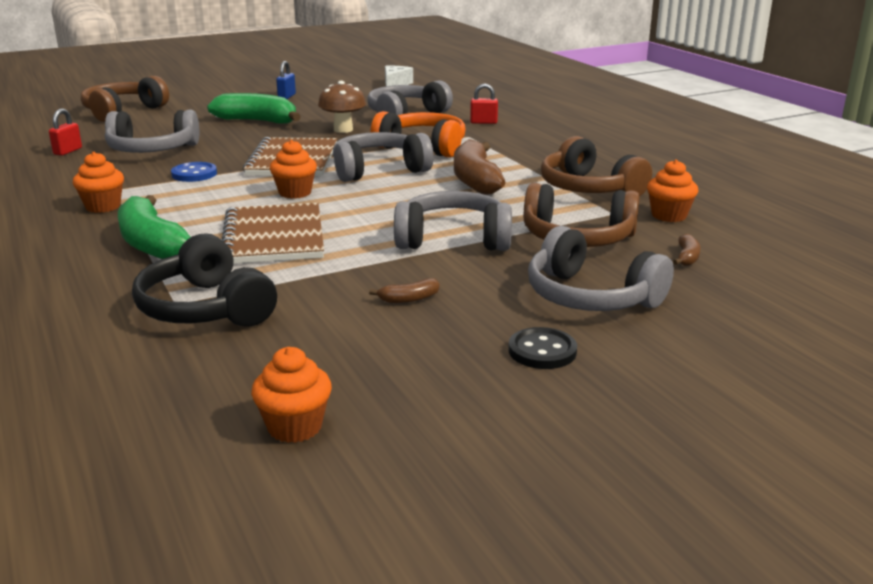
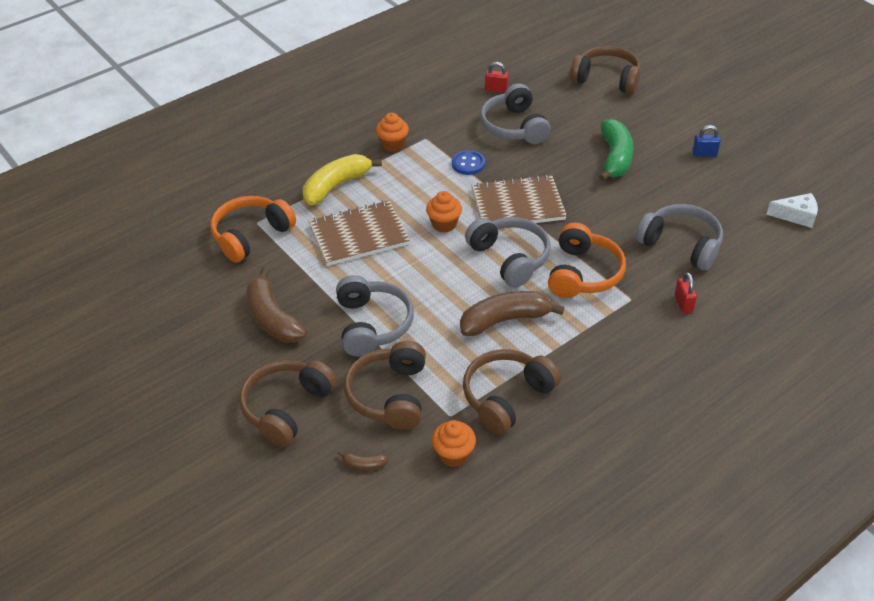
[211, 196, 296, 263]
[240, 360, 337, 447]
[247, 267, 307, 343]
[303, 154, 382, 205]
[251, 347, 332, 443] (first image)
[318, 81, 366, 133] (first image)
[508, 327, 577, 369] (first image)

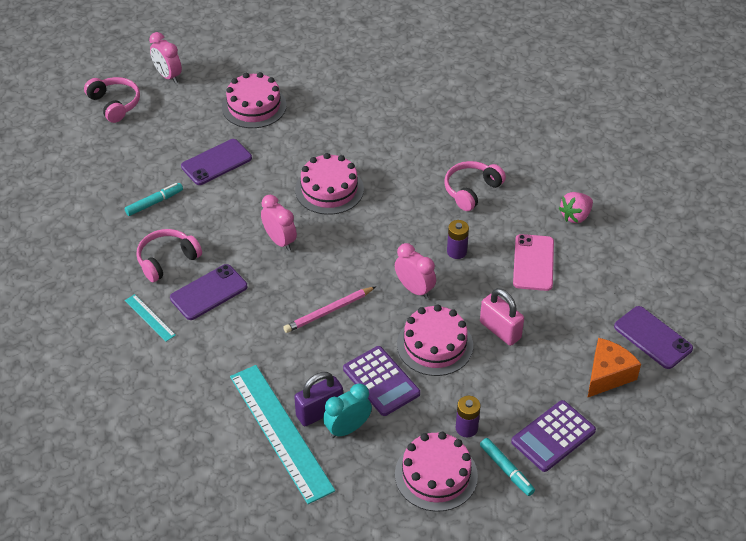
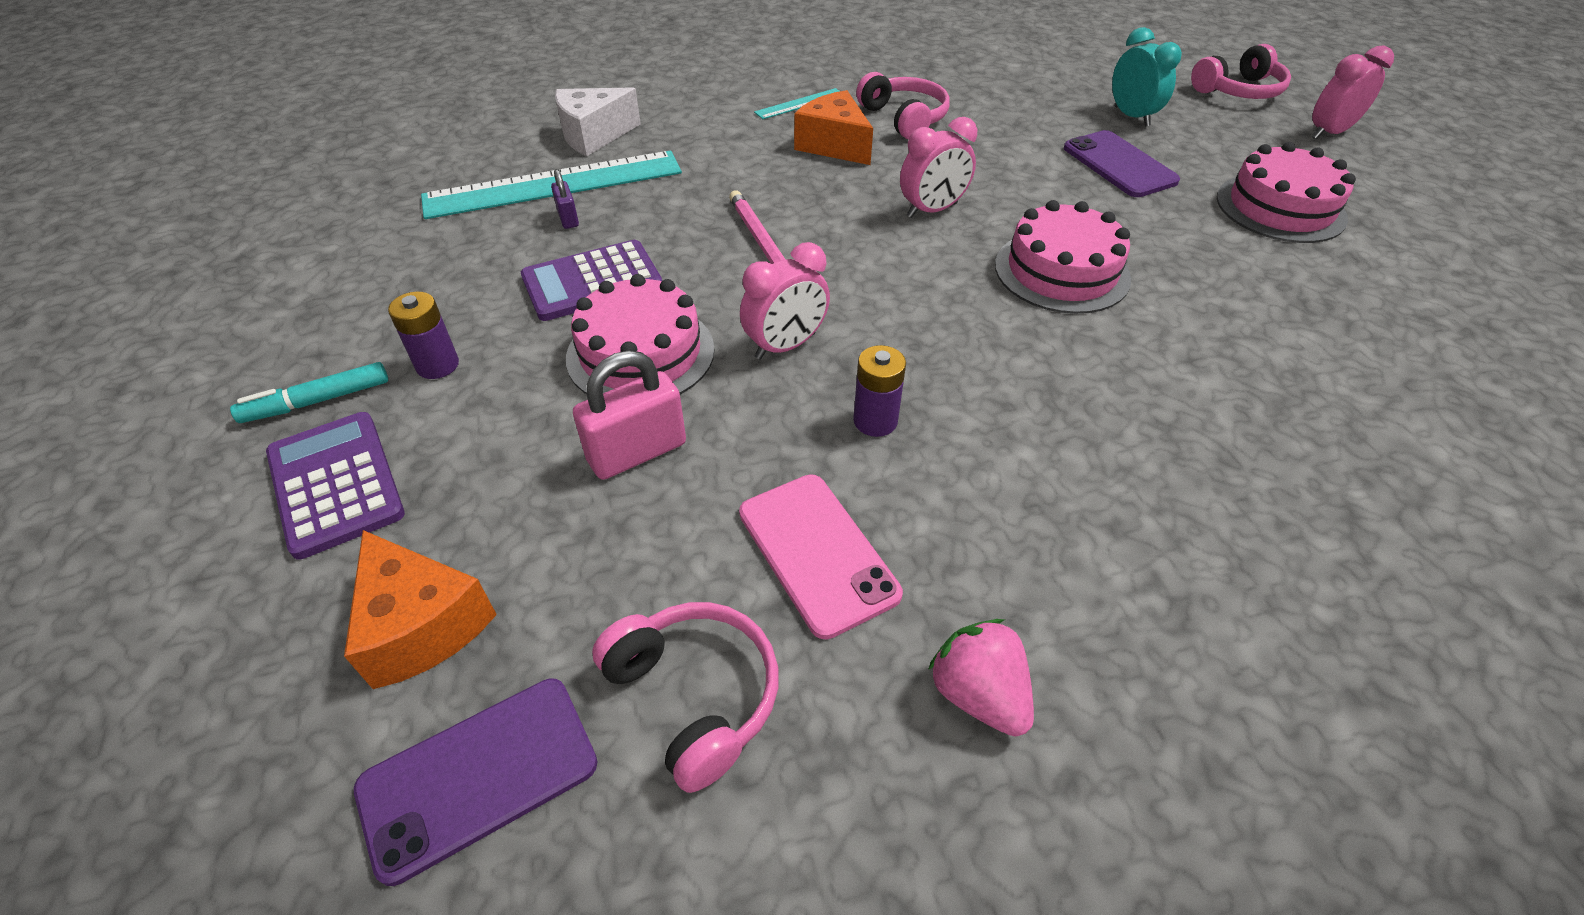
[551, 169, 579, 229]
[555, 87, 641, 156]
[592, 602, 778, 793]
[739, 474, 903, 639]
[794, 90, 873, 165]
[1112, 27, 1182, 127]
[125, 183, 183, 216] (first image)
[395, 432, 478, 512] (first image)

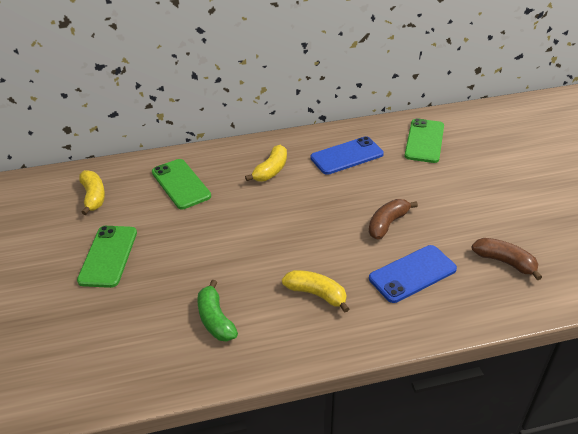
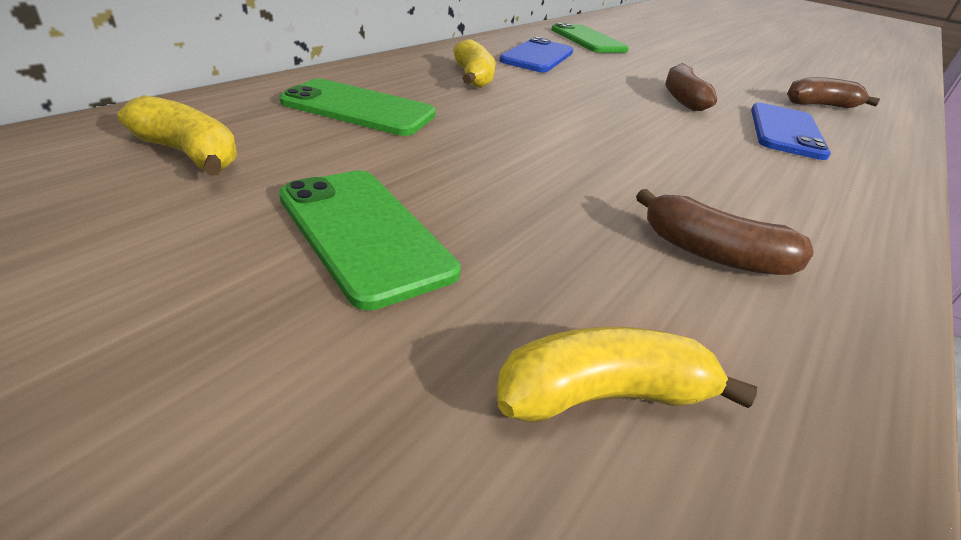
[497, 327, 757, 423]
[636, 189, 814, 275]

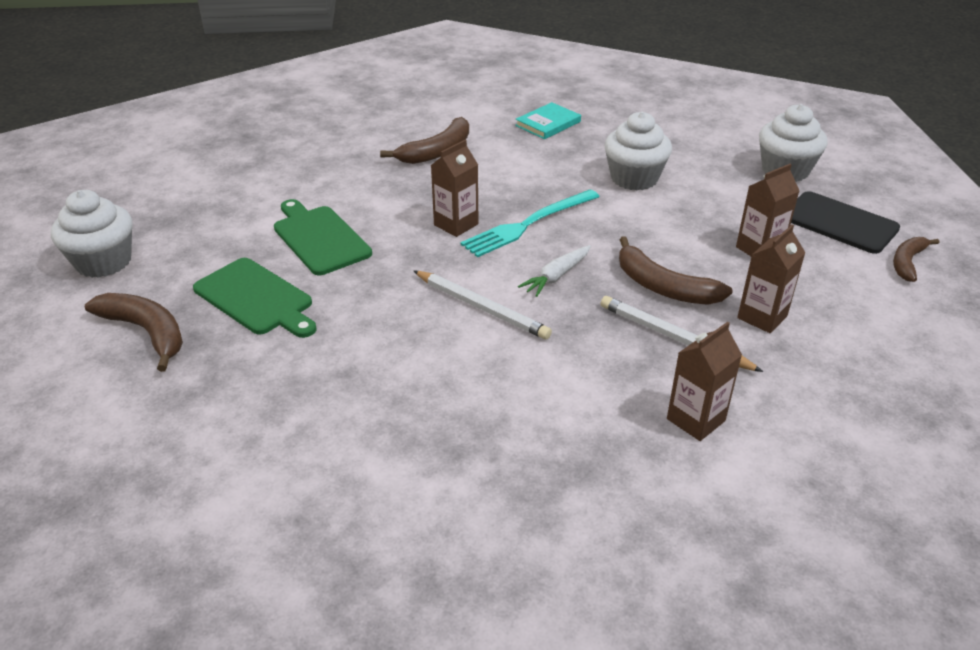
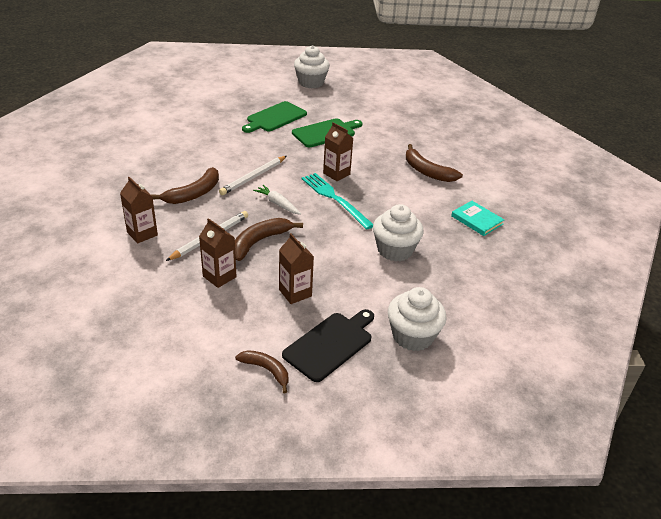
[151, 167, 219, 204]

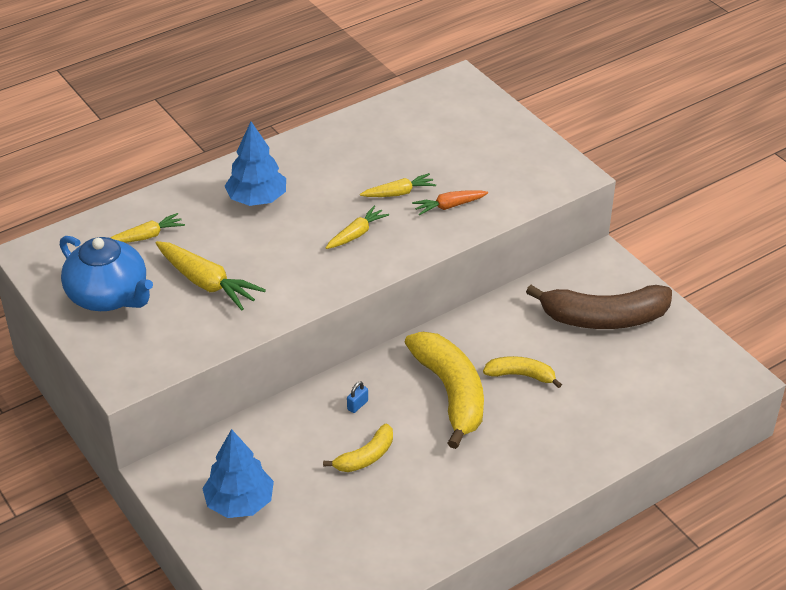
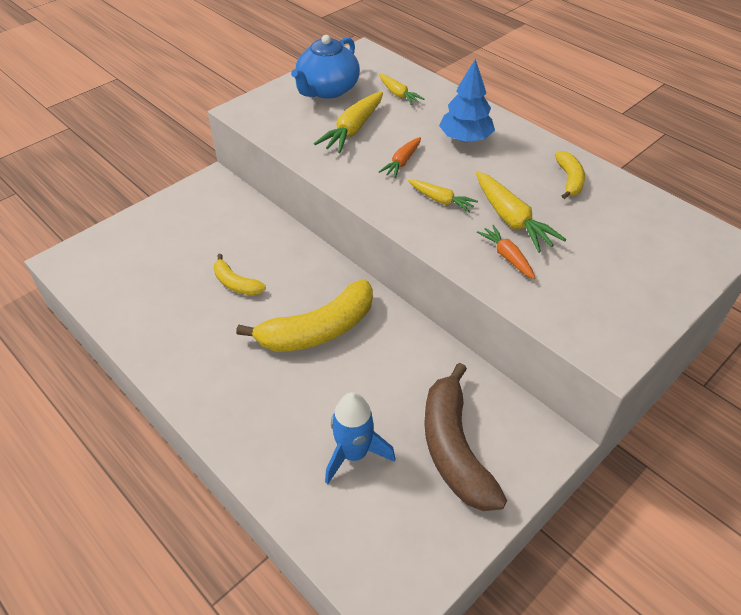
[325, 392, 395, 484]
[379, 137, 421, 178]
[476, 171, 566, 253]
[555, 151, 585, 199]
[202, 429, 274, 518] (first image)
[347, 381, 368, 413] (first image)

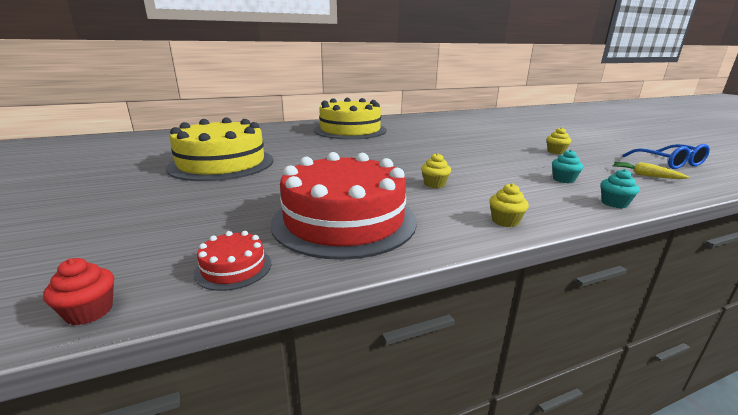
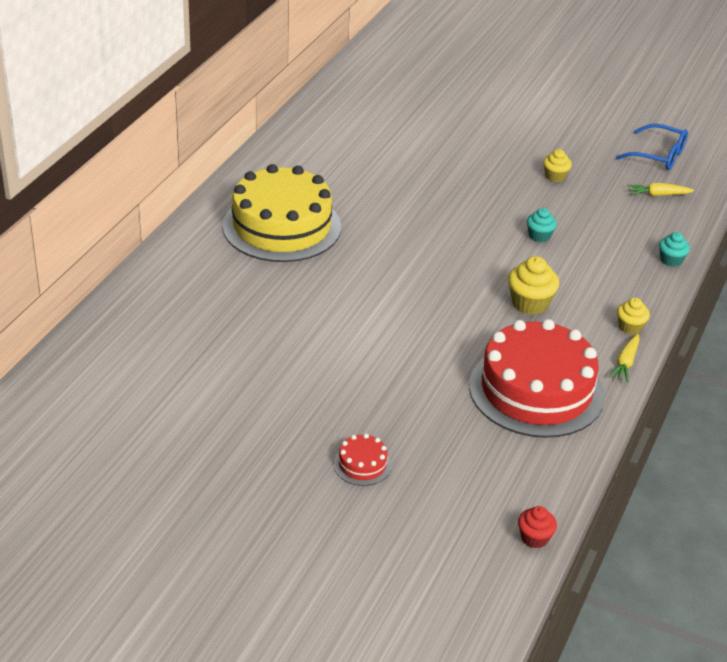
[334, 434, 392, 486]
[508, 256, 559, 314]
[527, 208, 557, 242]
[609, 334, 639, 383]
[166, 117, 273, 181] (first image)

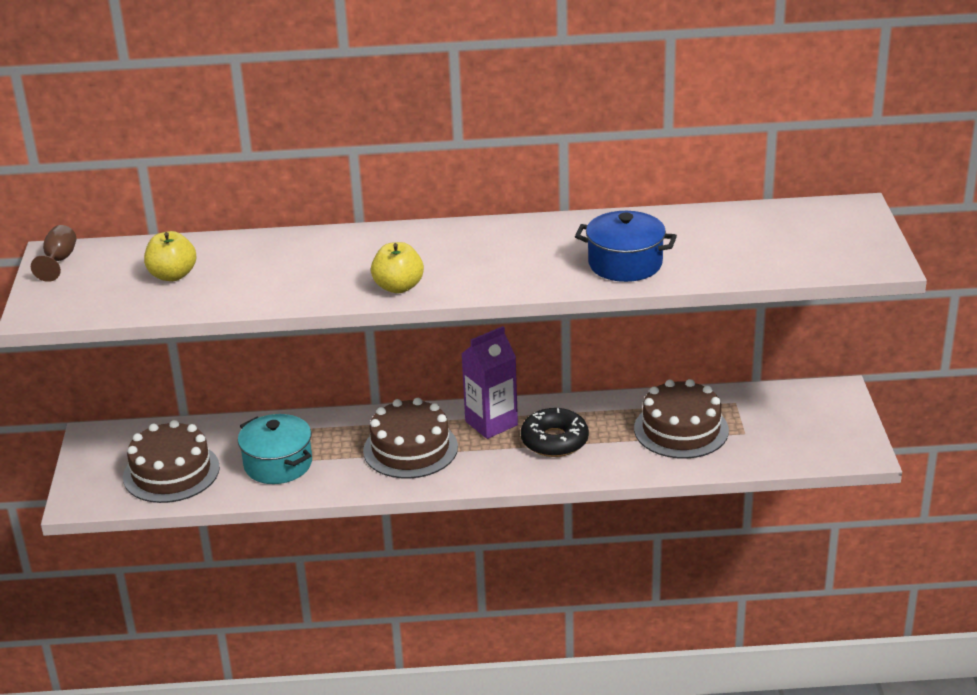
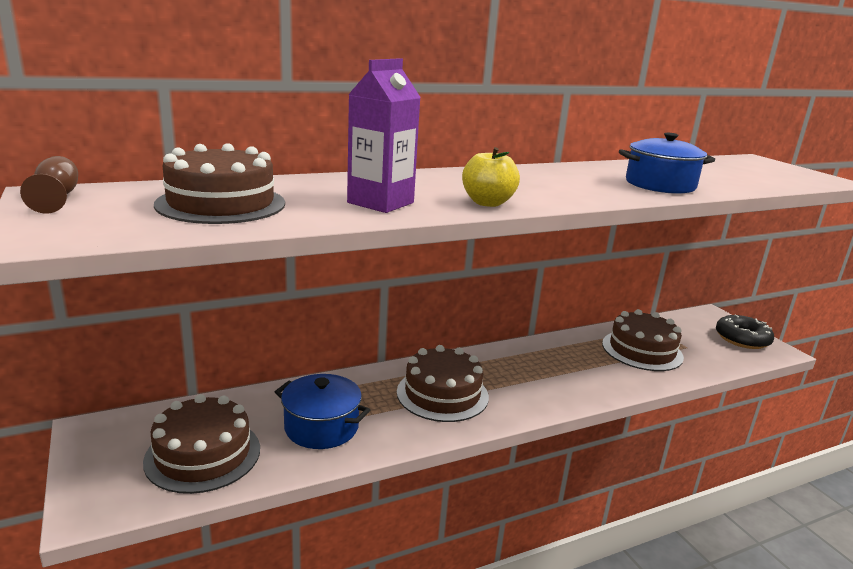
[154, 143, 285, 224]
[275, 374, 370, 449]
[347, 58, 421, 213]
[716, 314, 774, 349]

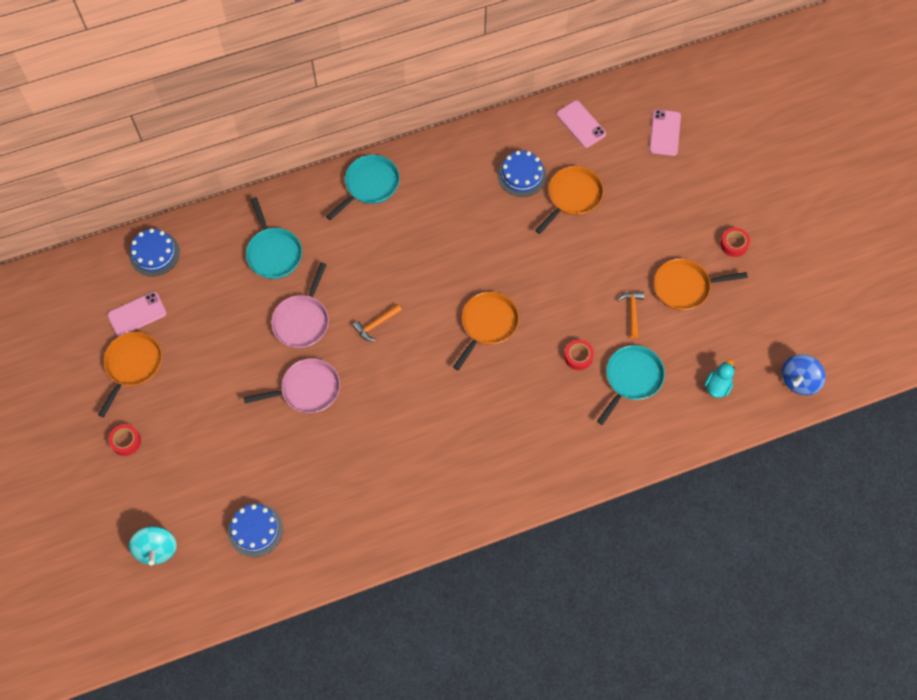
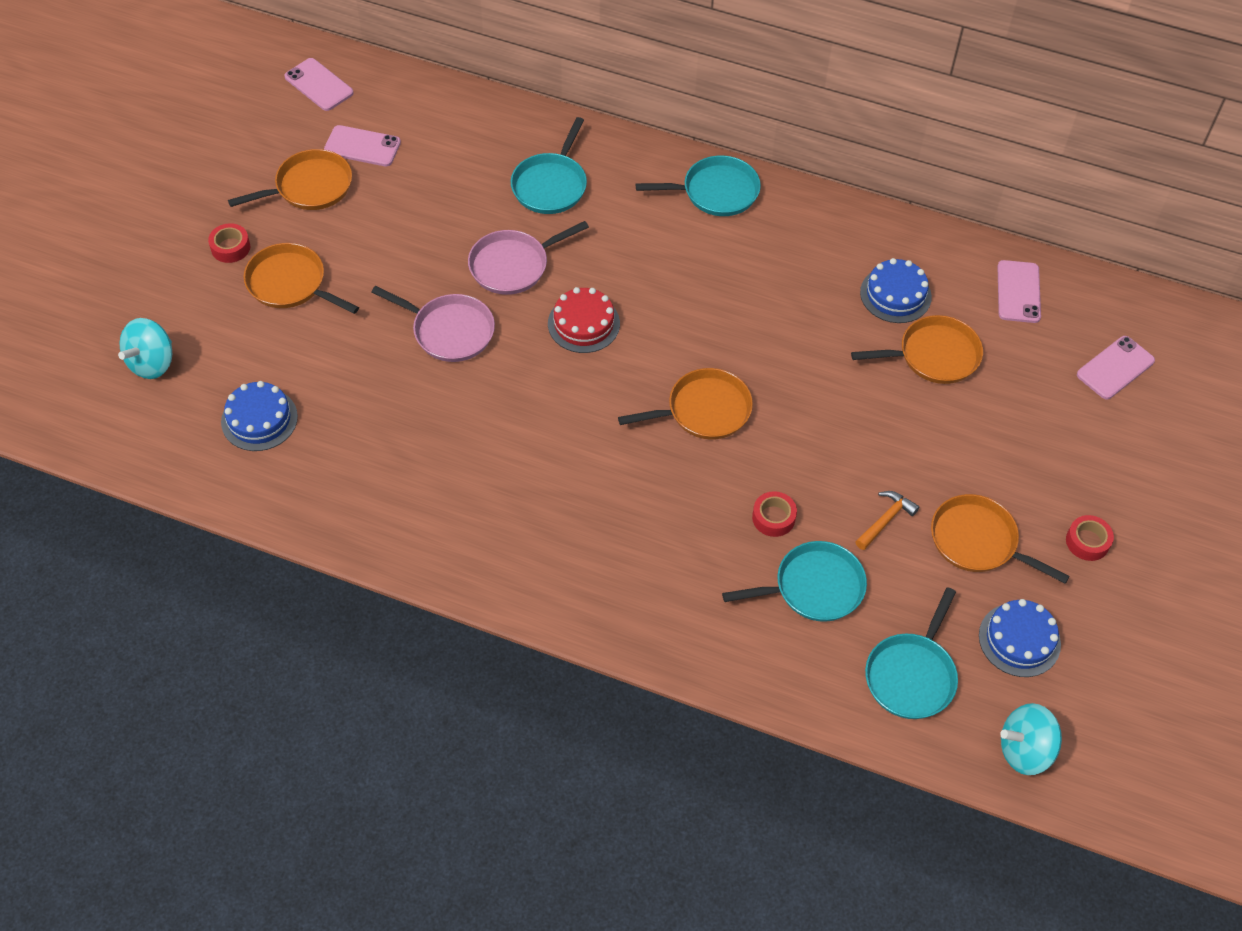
[244, 243, 359, 314]
[285, 58, 354, 111]
[548, 287, 620, 353]
[865, 587, 958, 719]
[979, 599, 1061, 677]
[1000, 703, 1062, 775]

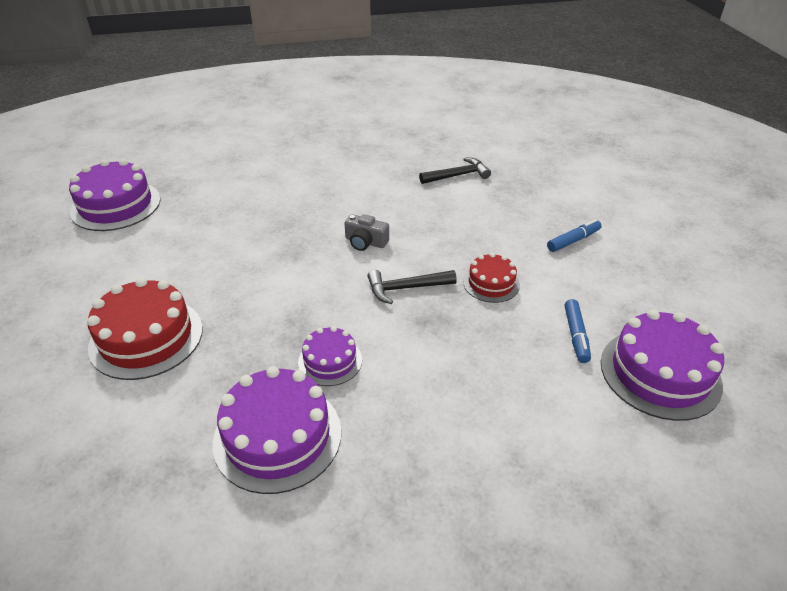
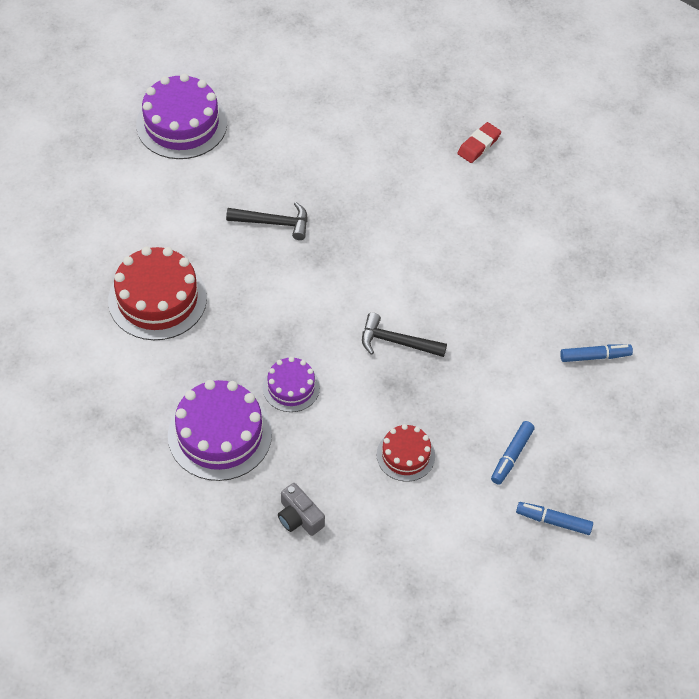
[226, 202, 308, 240]
[278, 483, 325, 536]
[377, 424, 435, 482]
[457, 122, 501, 163]
[516, 502, 593, 535]

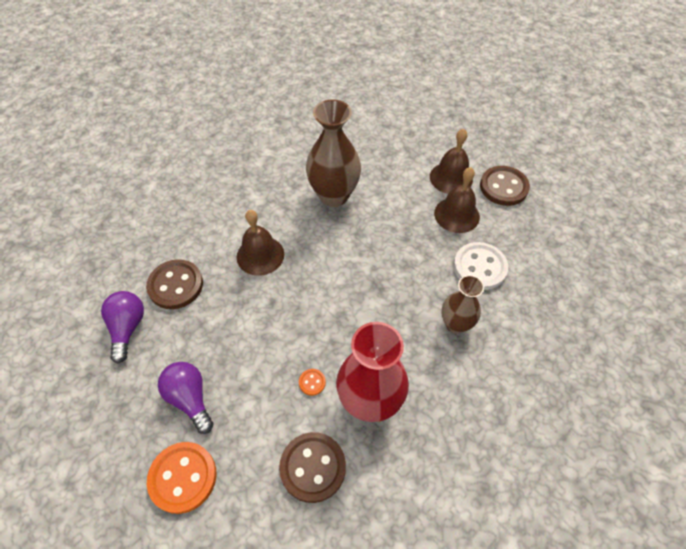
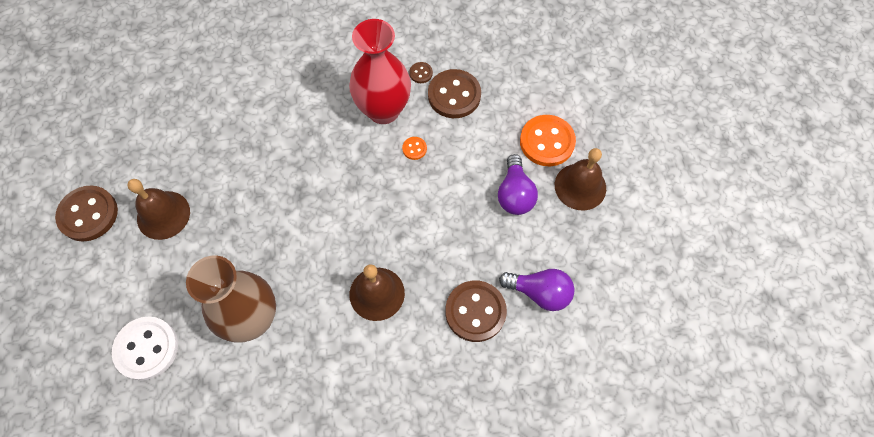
[112, 317, 178, 381]
[409, 62, 433, 83]
[499, 269, 575, 311]
[555, 148, 606, 211]
[441, 275, 484, 334] (first image)

